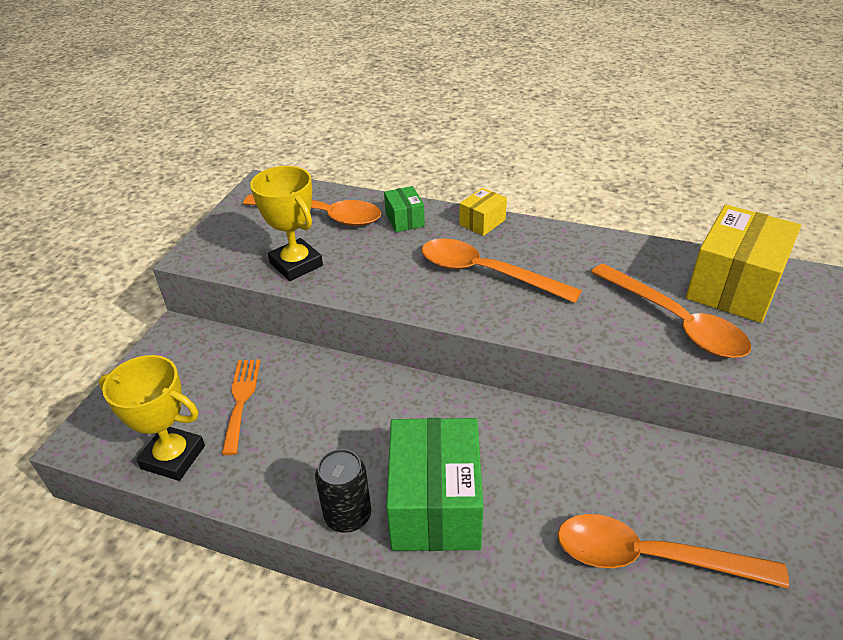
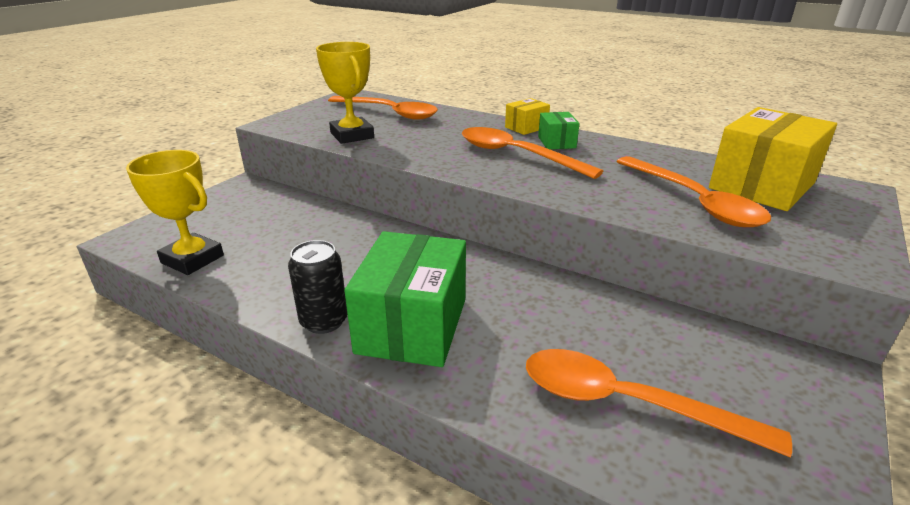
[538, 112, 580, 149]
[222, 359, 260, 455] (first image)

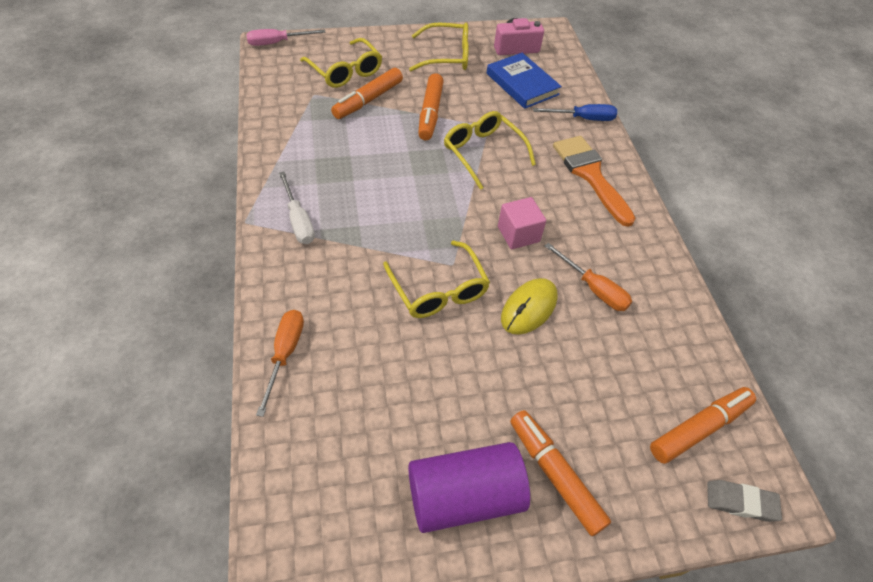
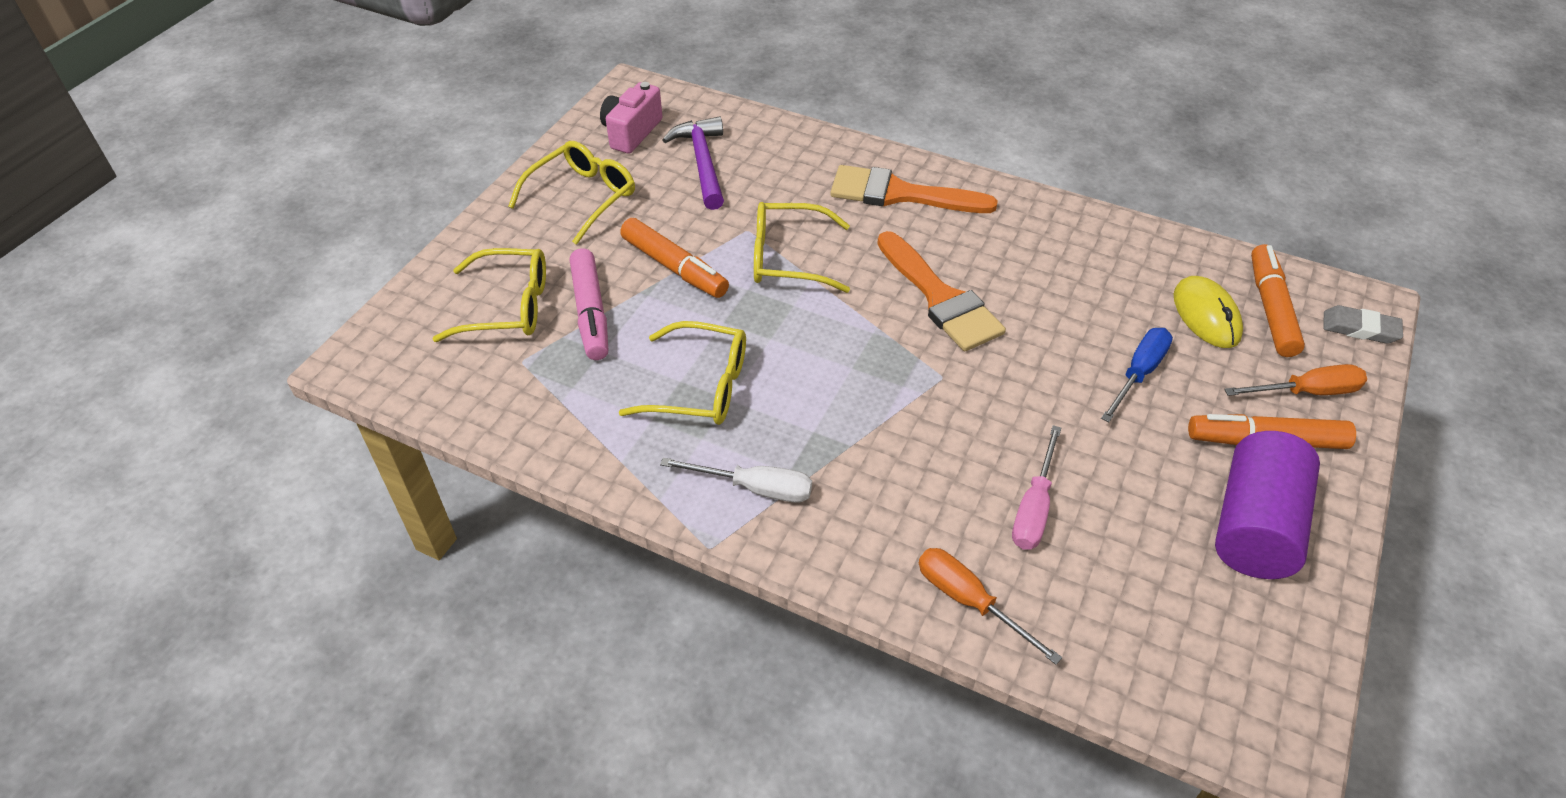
[570, 248, 608, 360]
[619, 321, 746, 425]
[663, 116, 724, 210]
[877, 231, 1006, 351]
[1012, 425, 1061, 550]
[1101, 328, 1173, 423]
[1174, 276, 1243, 348]
[1224, 364, 1367, 396]
[1323, 305, 1403, 344]

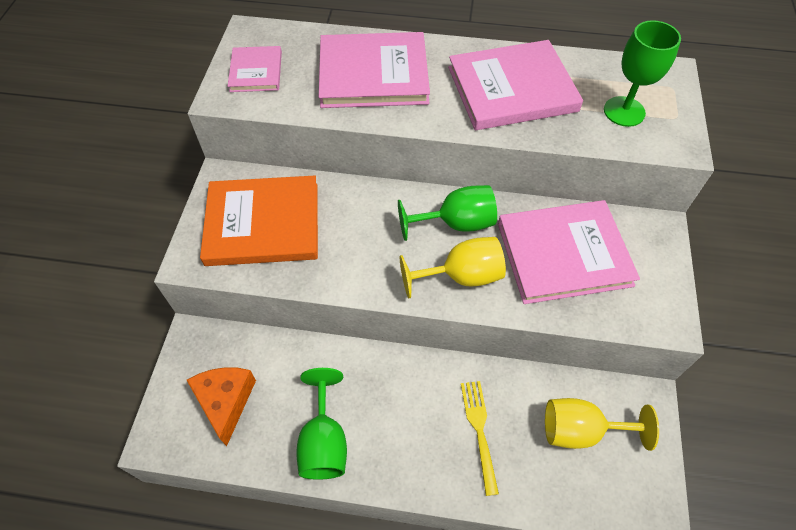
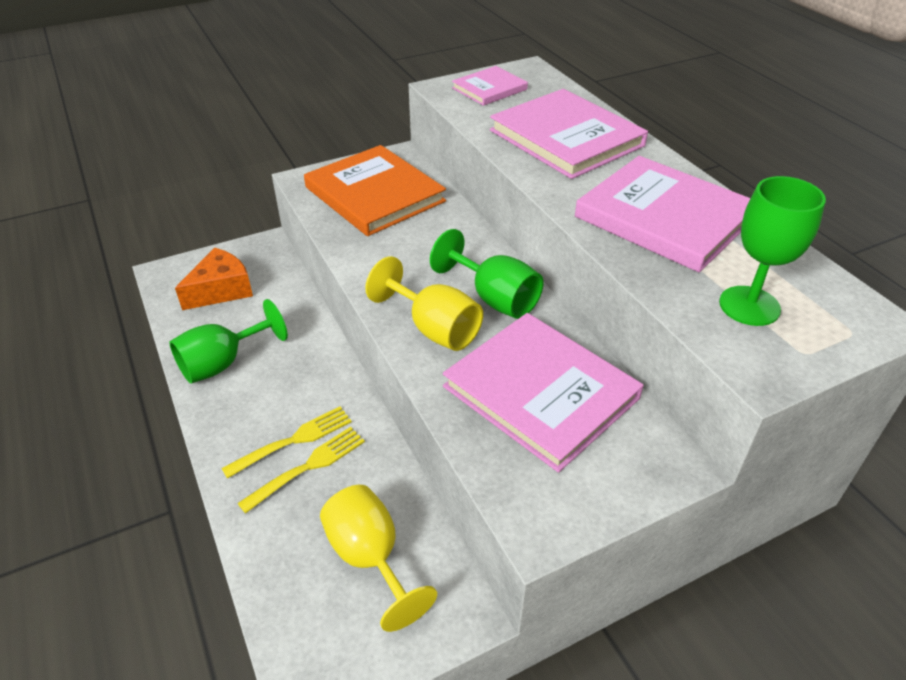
[221, 407, 352, 479]

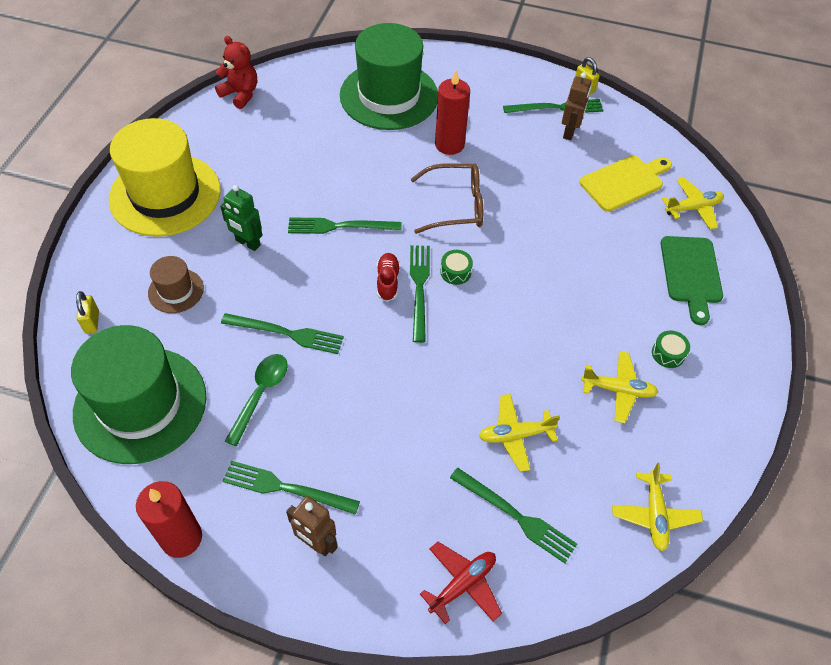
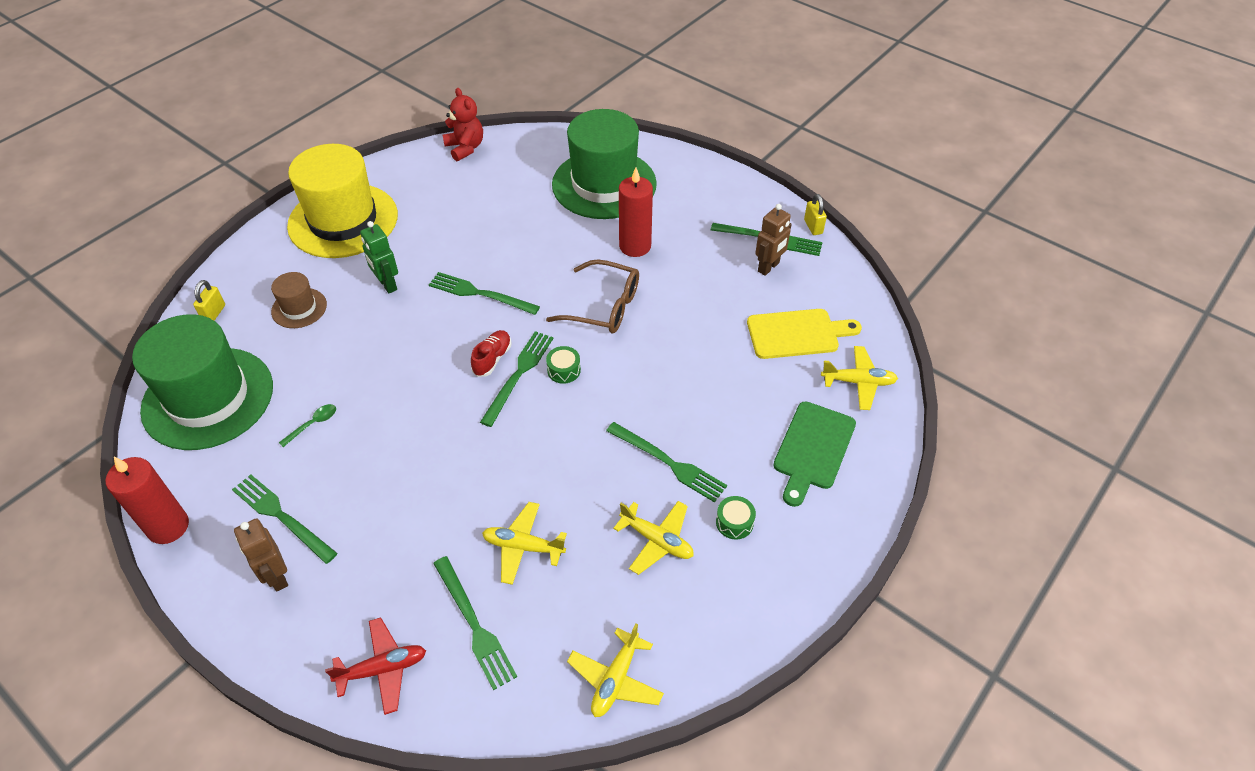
[279, 404, 336, 447]
[606, 422, 727, 503]

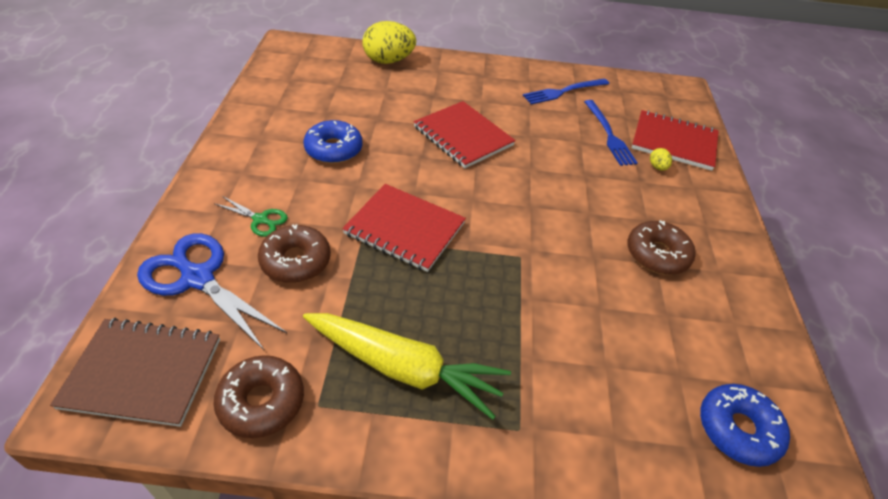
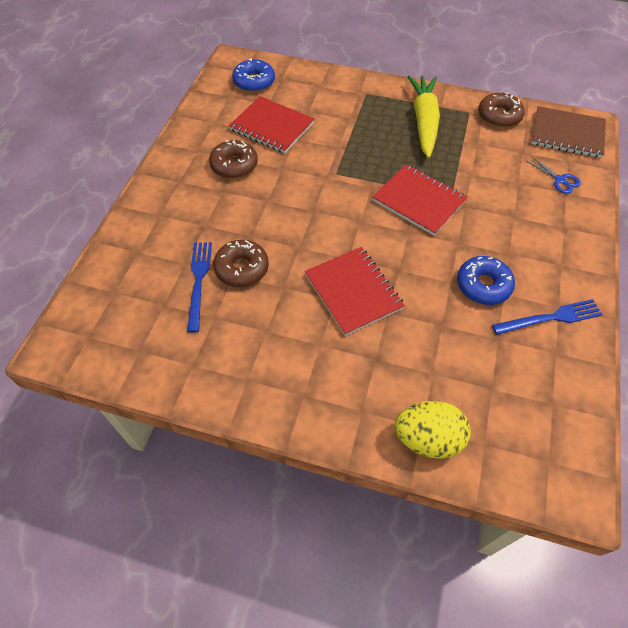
[213, 240, 269, 287]
[229, 96, 315, 153]
[408, 76, 440, 158]
[492, 299, 603, 335]
[526, 156, 581, 194]
[214, 196, 288, 237] (first image)
[650, 148, 672, 171] (first image)

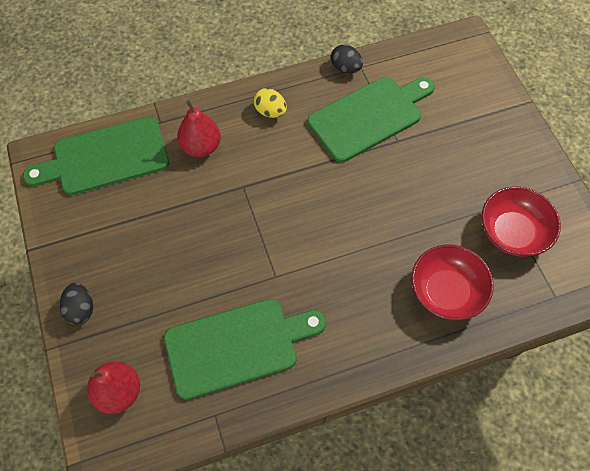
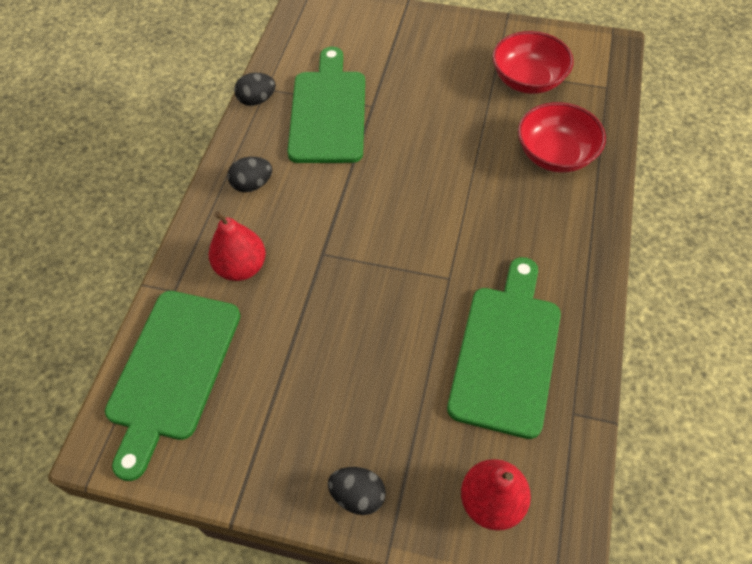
[227, 157, 272, 192]

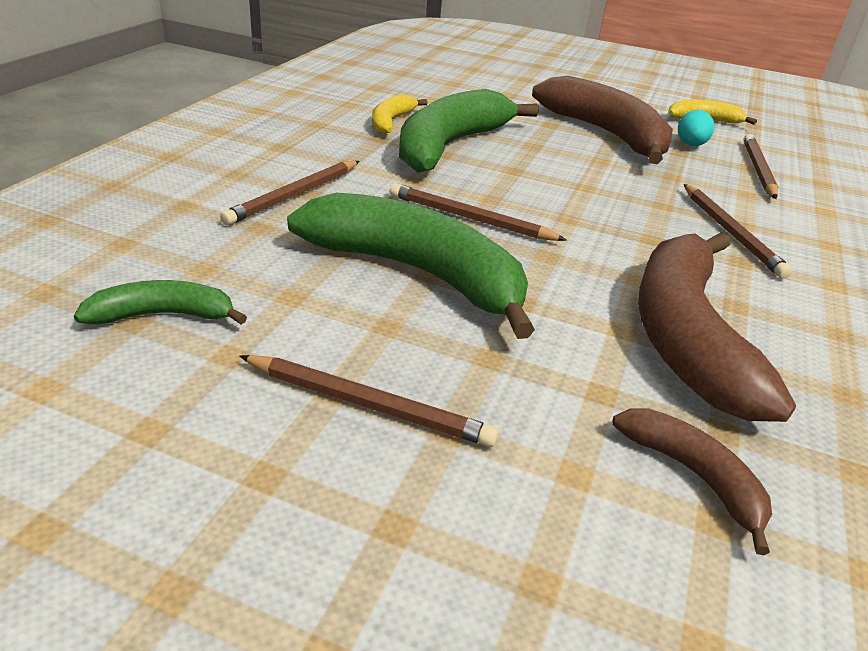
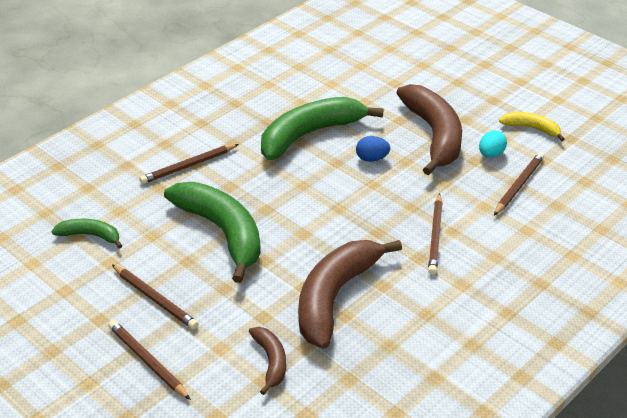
[108, 320, 191, 400]
[356, 136, 390, 162]
[372, 94, 427, 134] (first image)

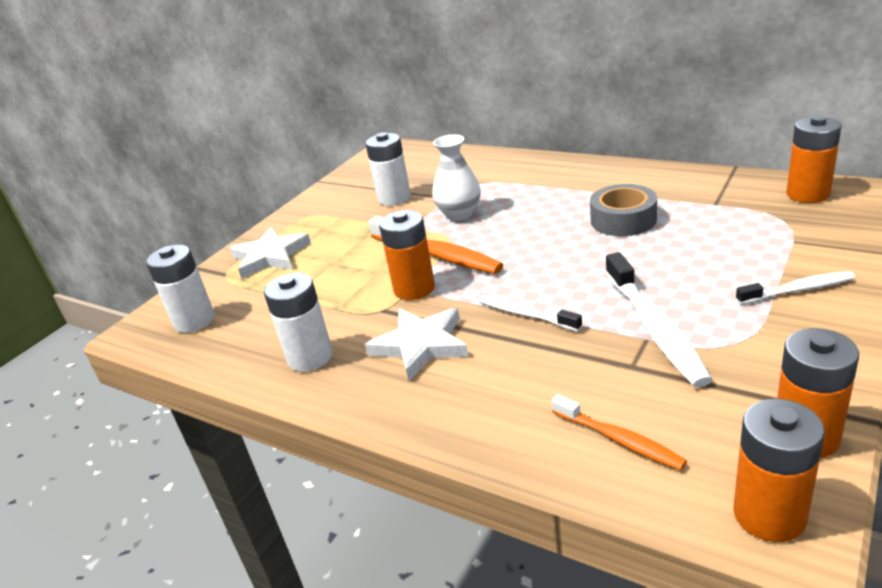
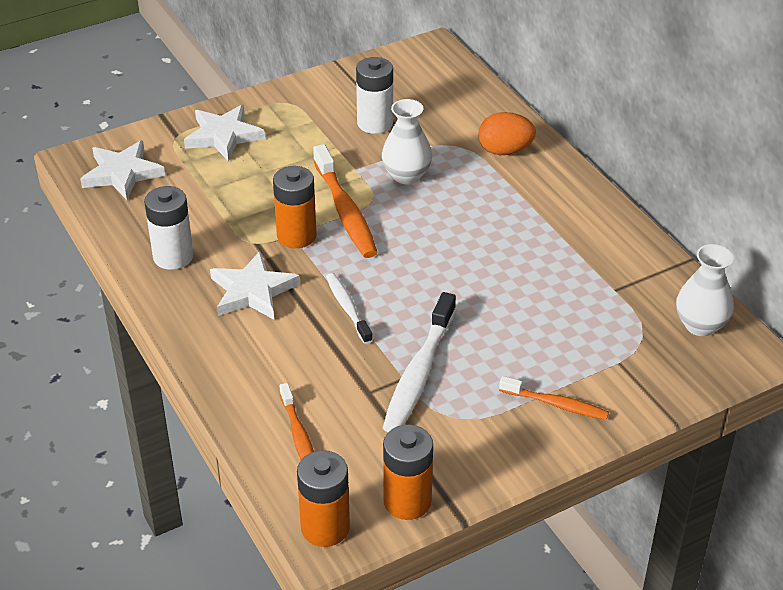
[80, 141, 165, 200]
[478, 112, 536, 155]
[499, 376, 609, 420]
[676, 244, 734, 336]
[590, 184, 657, 236] (first image)

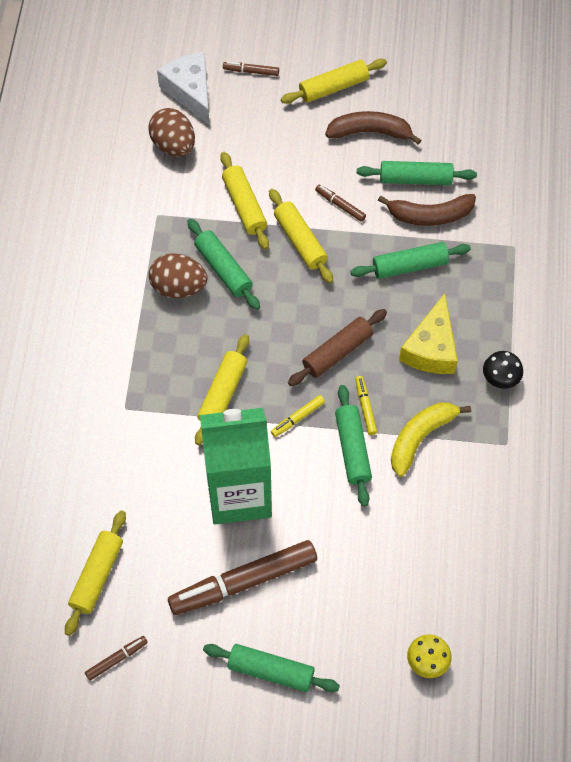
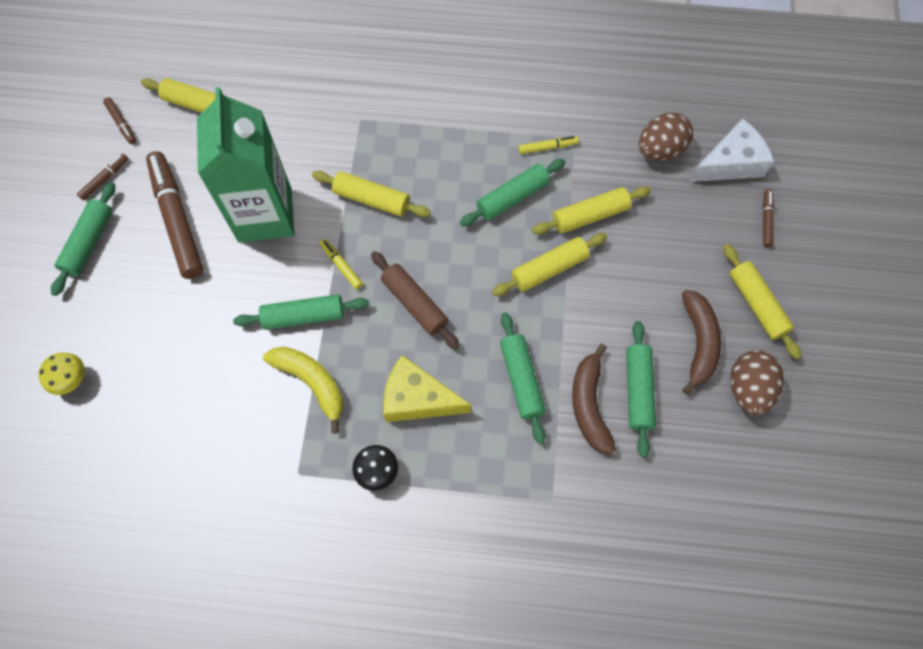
[77, 154, 128, 200]
[518, 136, 579, 154]
[730, 350, 784, 415]

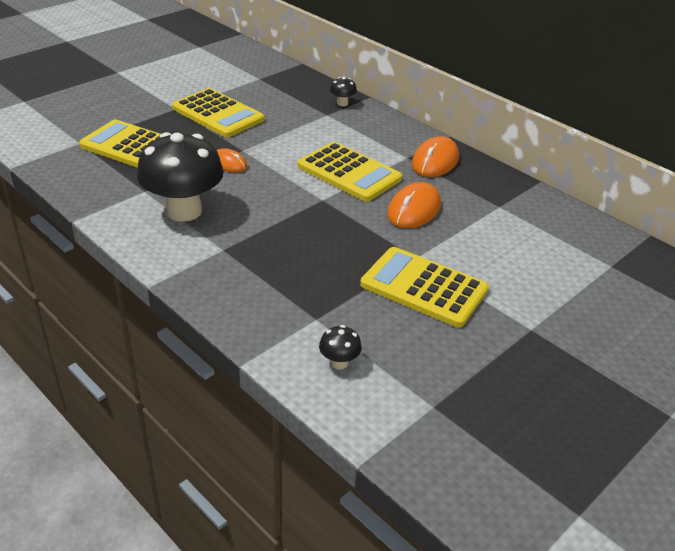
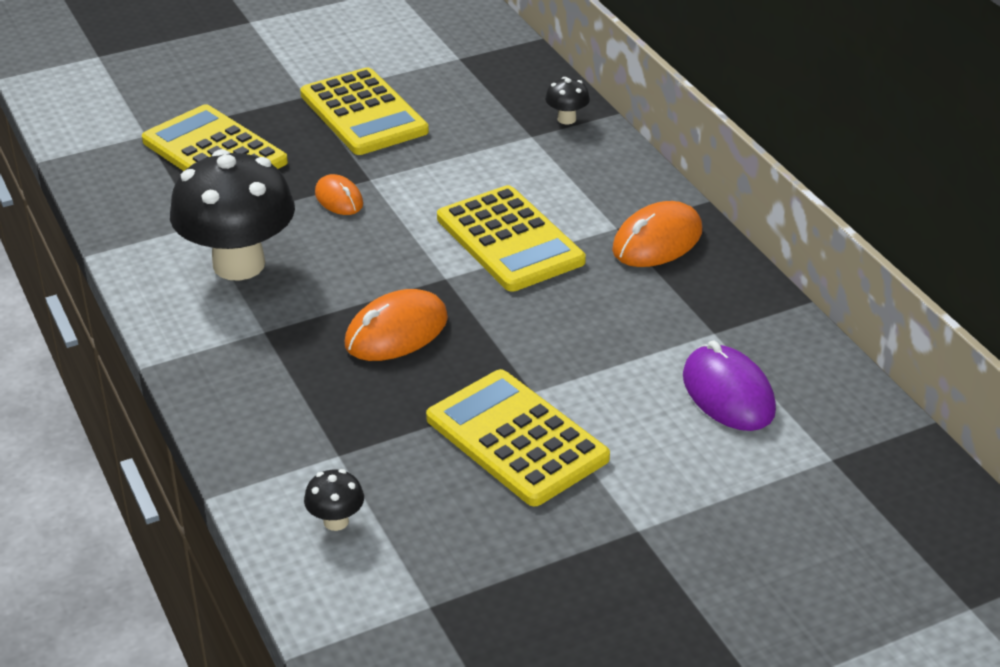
[345, 289, 448, 361]
[683, 341, 776, 431]

